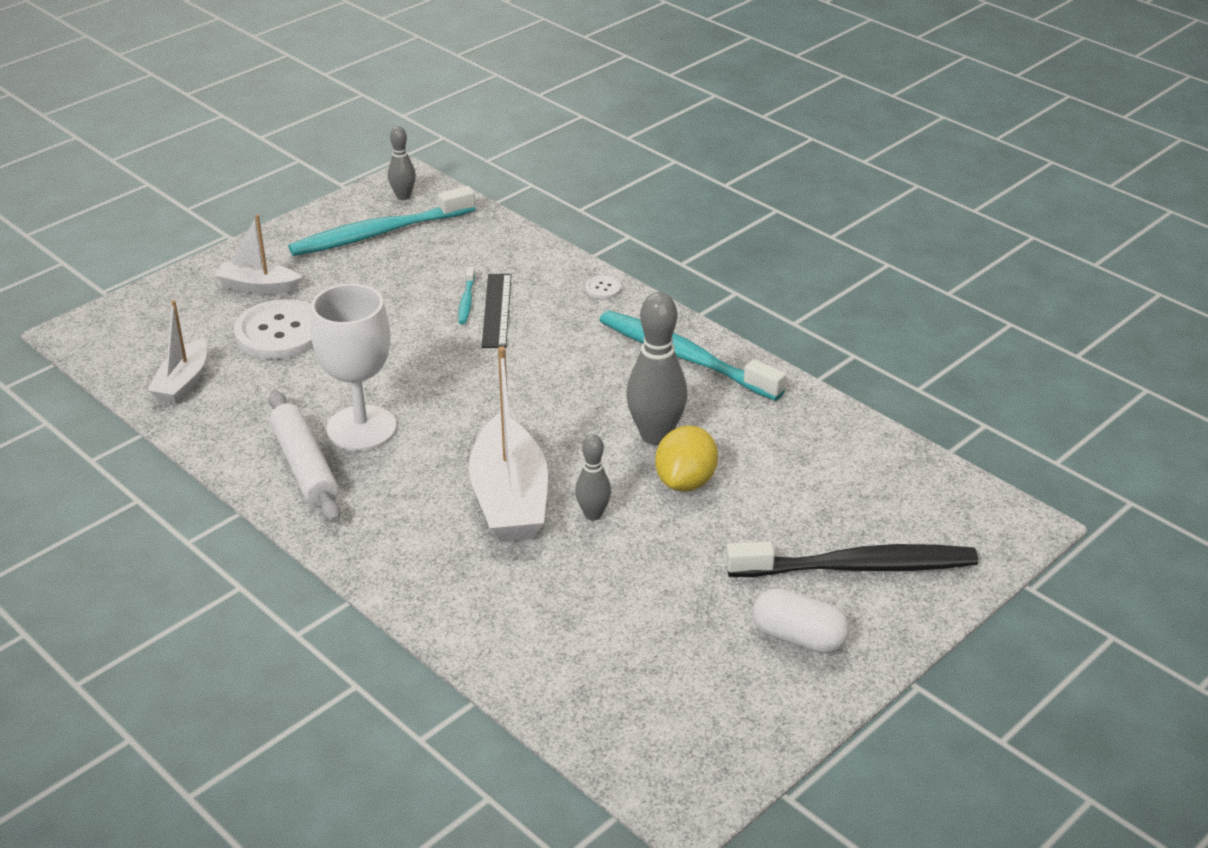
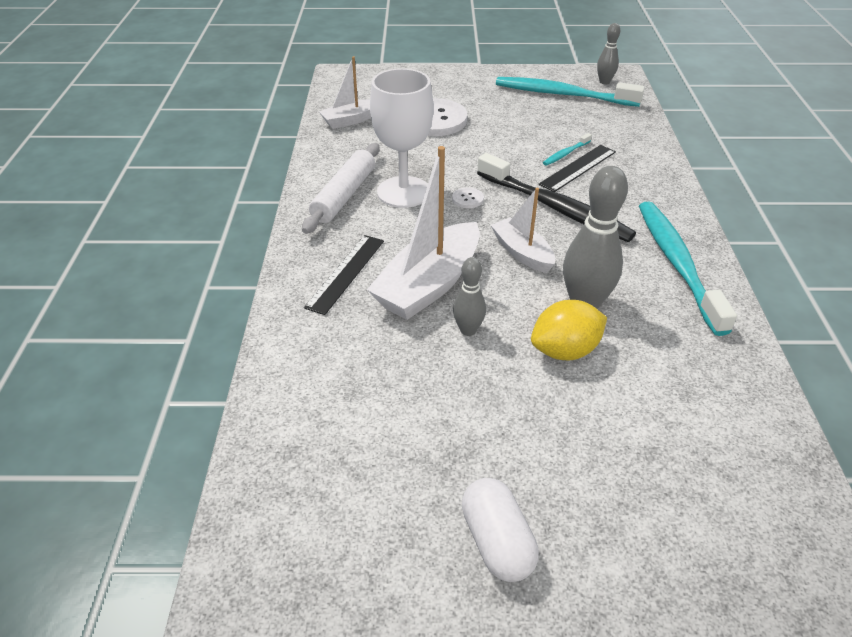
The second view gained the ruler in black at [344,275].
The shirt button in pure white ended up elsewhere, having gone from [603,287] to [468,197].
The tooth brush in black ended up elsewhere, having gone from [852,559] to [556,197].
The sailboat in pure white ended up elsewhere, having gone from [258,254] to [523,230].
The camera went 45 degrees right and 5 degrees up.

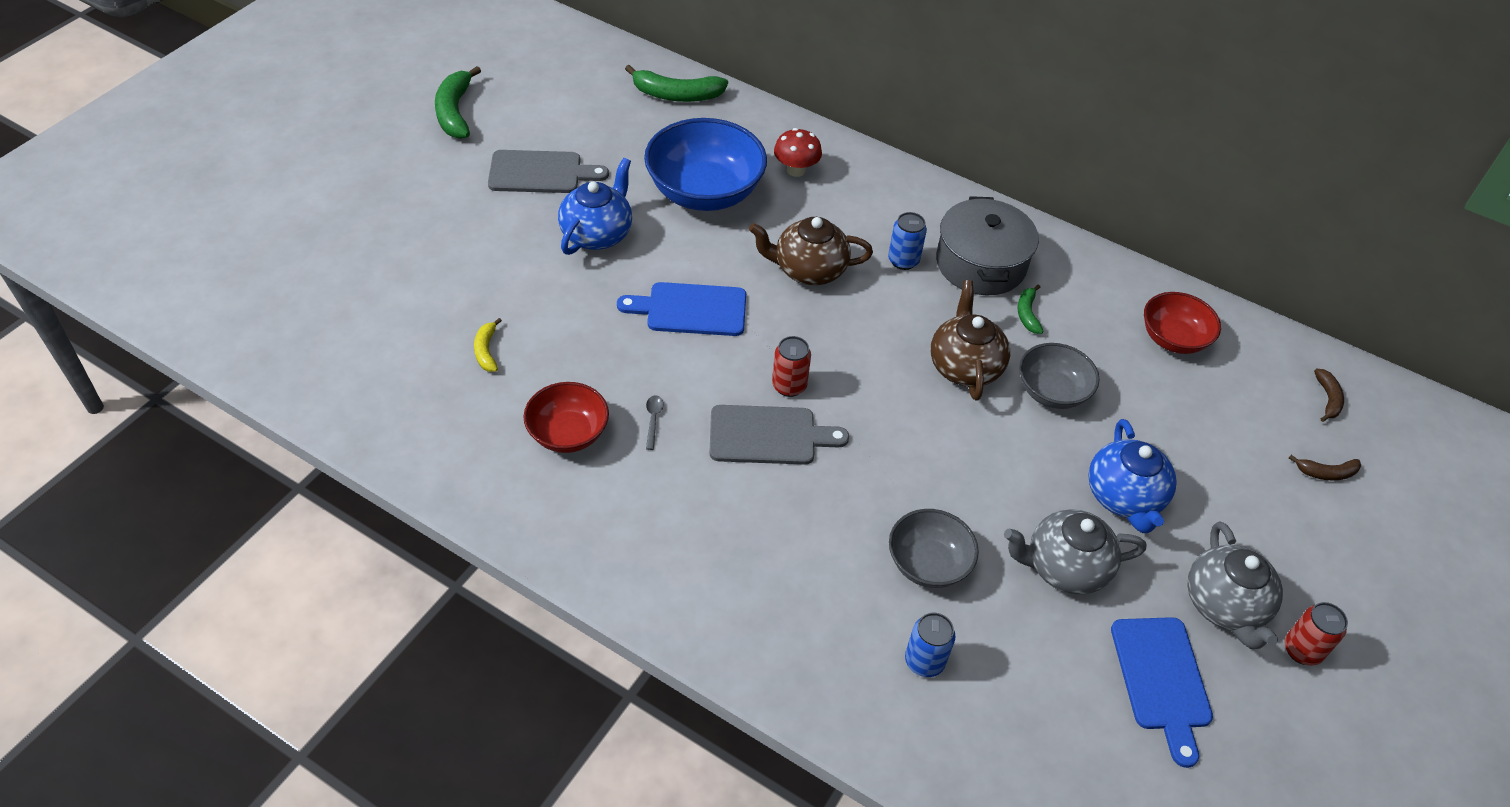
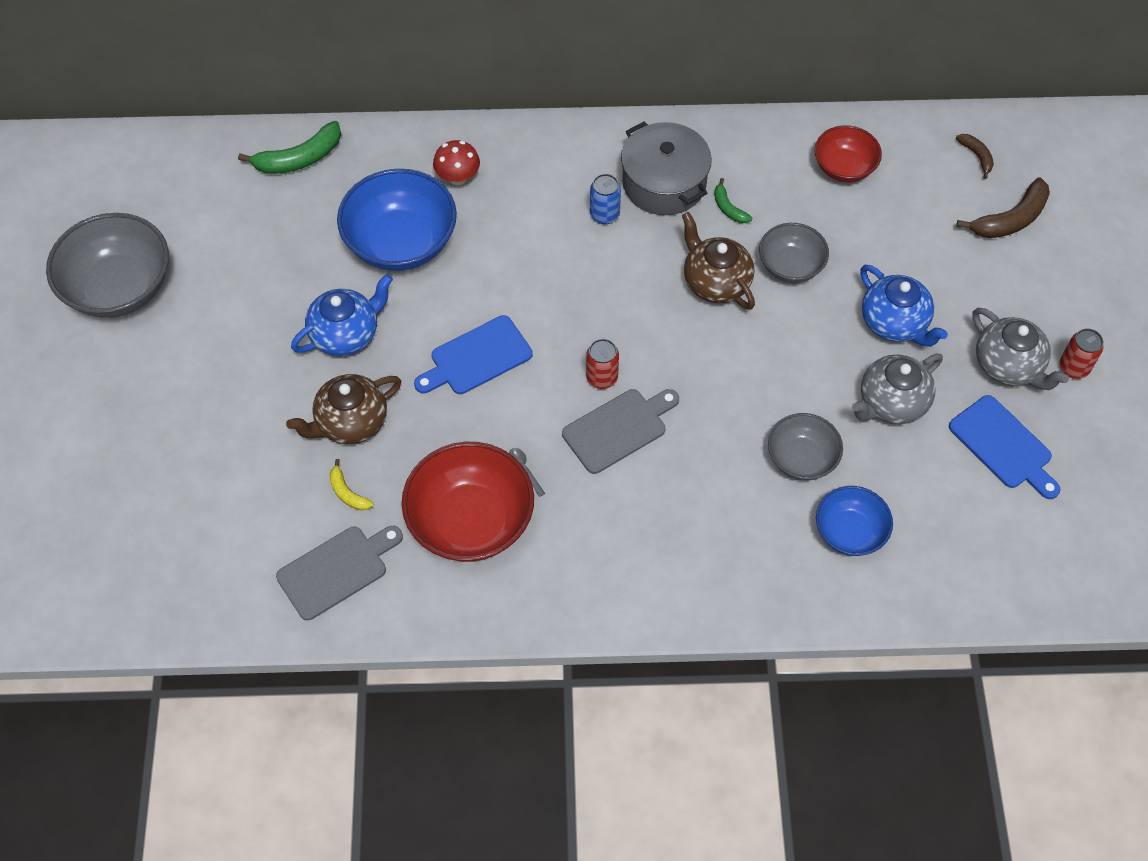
Where the toy banana in green stood at [458,102], the serving bowl in gray came to stand at [107,265].
The chopping board in gray ended up elsewhere, having gone from [548,171] to [339,573].
The china teapot in dark brown ended up elsewhere, having gone from [811,251] to [343,409].
The china teapot in royal blue at [595,206] ended up facing another way, 60 degrees clockwise from before.
The size of the serving bowl in scarlet at [566,417] changed by a factor of 1.71.
Where the can in royal blue stood at [930,645], the serving bowl in royal blue came to stand at [854,521].
The size of the toy banana in dark brown at [1325,468] changed by a factor of 1.83.
The camera went 30 degrees left and 10 degrees up.

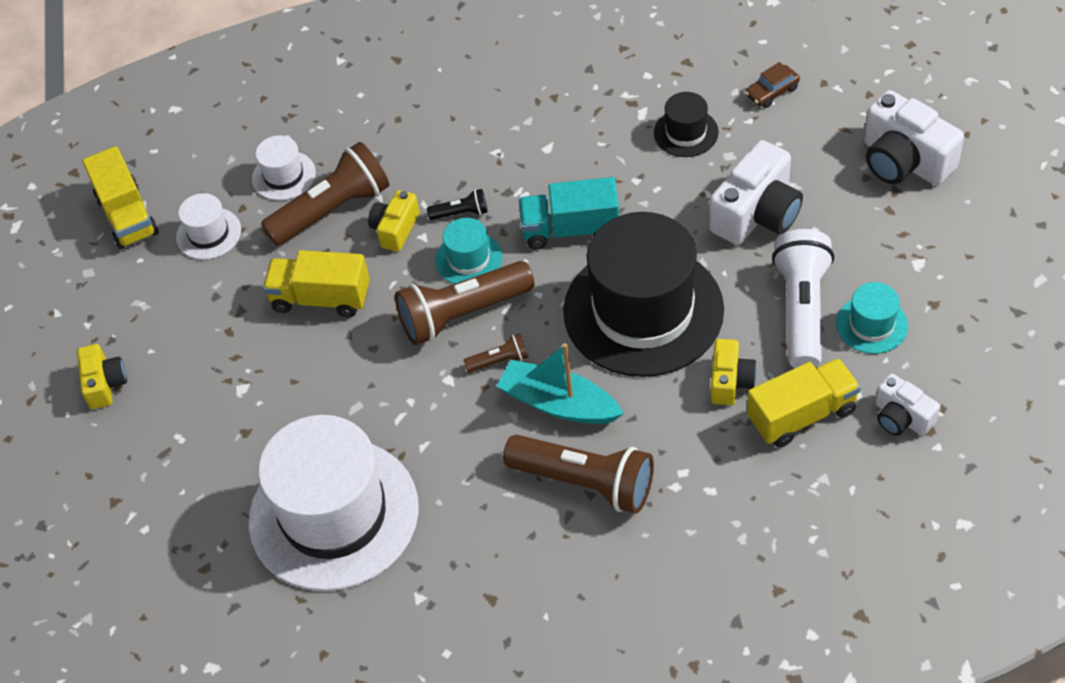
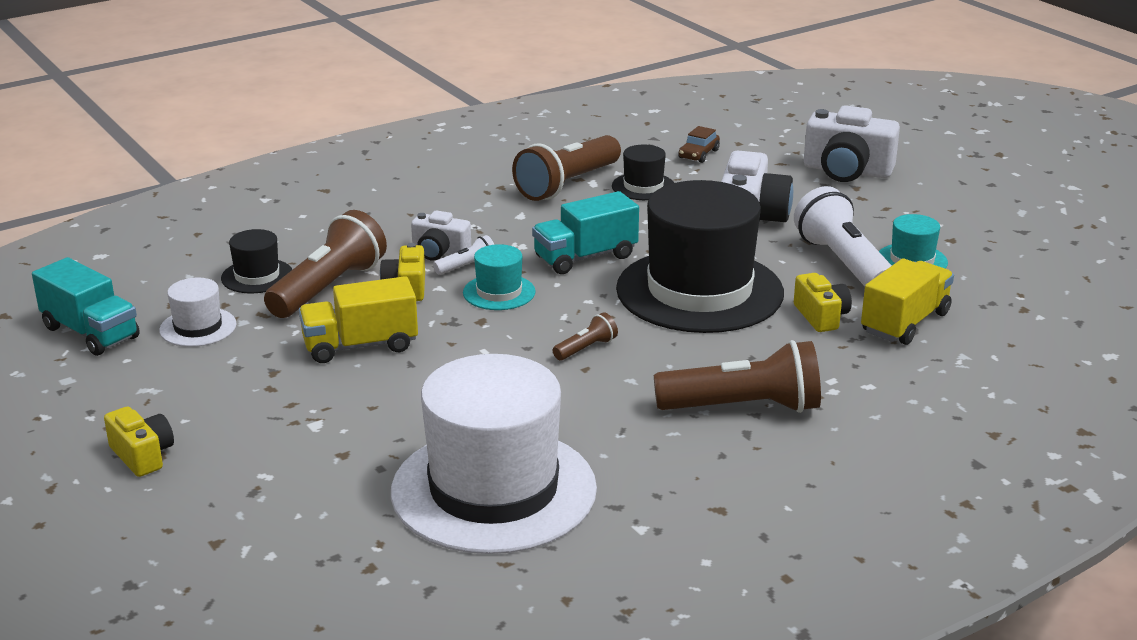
What was the lorry in bright yellow at [120,197] turned into the lorry in aqua at [86,306].
What was the tall hat in pure white at [284,167] turned into the tall hat in black at [256,261].
The photo camera in pure white ended up elsewhere, having gone from [907,405] to [441,235].
What was the flashlight in black at [457,204] turned into the flashlight in pure white at [463,255].
The flashlight in dark brown ended up elsewhere, having gone from [465,303] to [566,168].
The second view lost the sailboat in aqua at [560,383].
The camera went 30 degrees left and 25 degrees down.

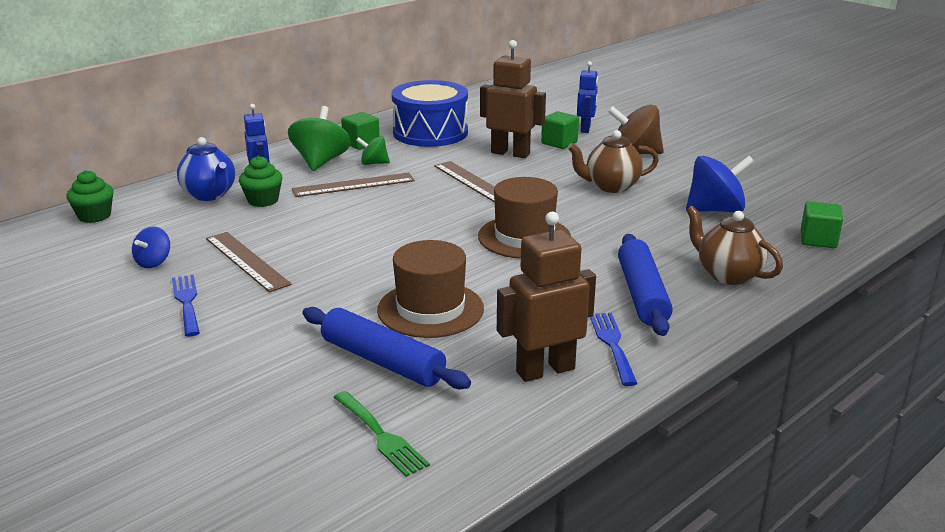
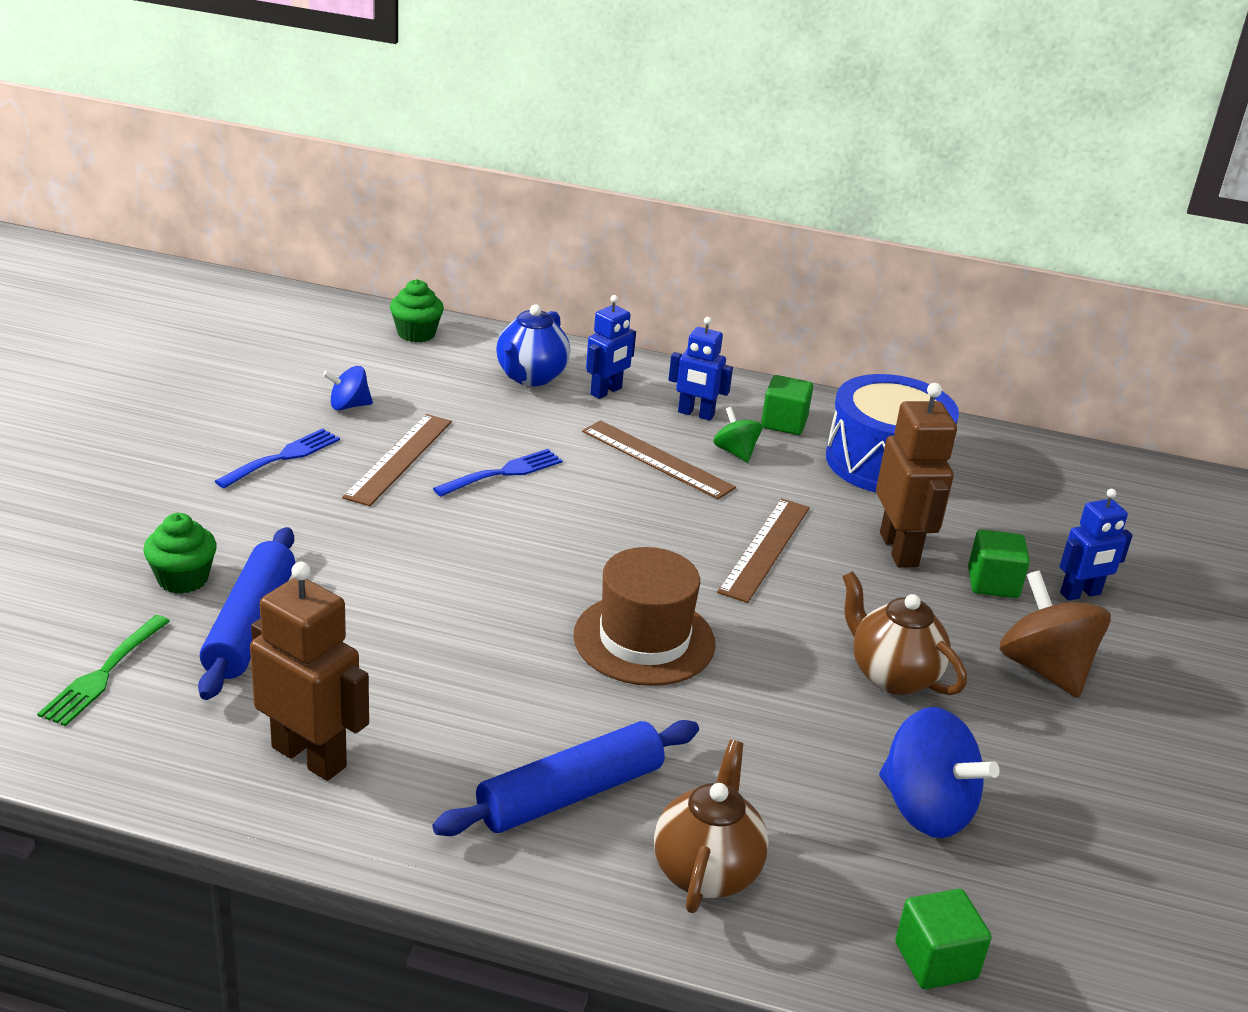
The cupcake in green ended up elsewhere, having gone from [261,181] to [180,553].
The fork in royal blue ended up elsewhere, having gone from [614,349] to [498,473].
Where the spinning top in green stood at [319,138], the toy robot in royal blue came to stand at [701,369].
The second view lost the tall hat in dark brown at [430,289].
The camera went 55 degrees right and 5 degrees up.

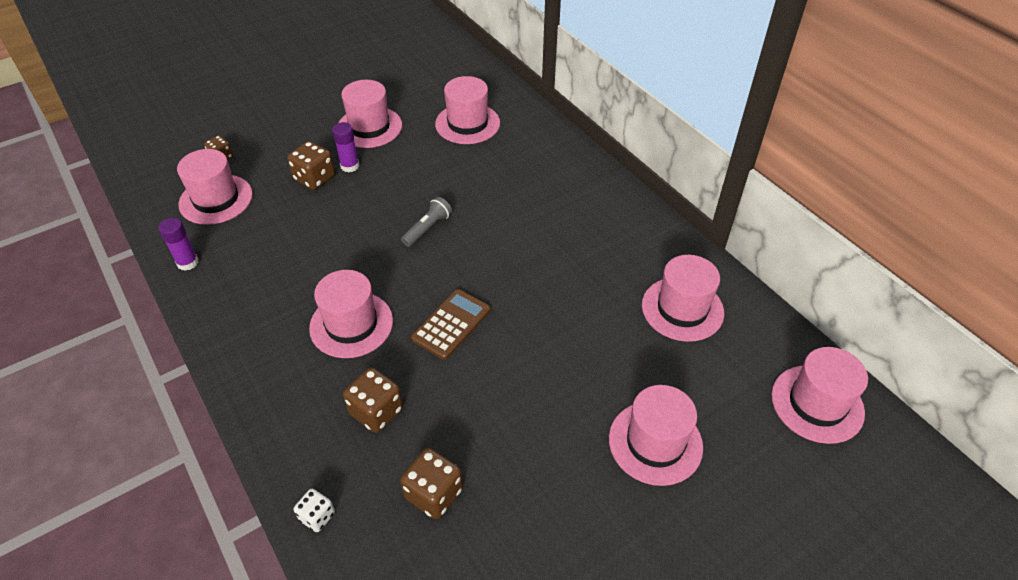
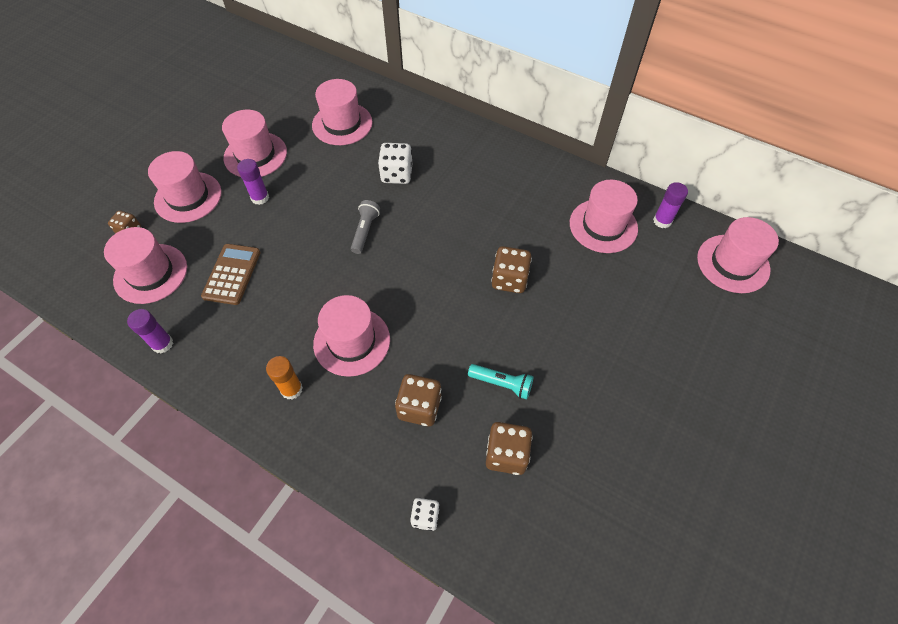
The tall hat in pink ended up elsewhere, having gone from [656,435] to [184,187].
The adding machine in dark brown ended up elsewhere, having gone from [451,324] to [231,274].
The second view gained the glue in orange at [284,378].
The second view gained the die in pure white at [395,163].
The second view gained the flashlight in aqua at [501,381].
The die in dark brown ended up elsewhere, having gone from [311,165] to [511,269].
The second view gained the glue in royal purple at [670,205].
The camera went 25 degrees left and 10 degrees up.

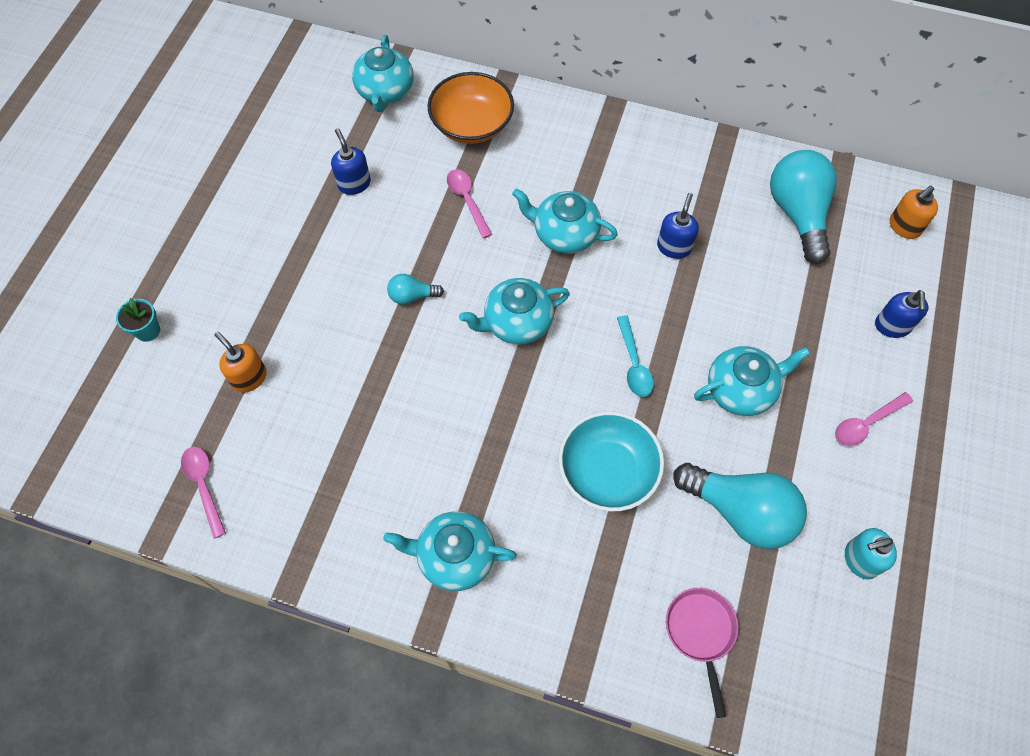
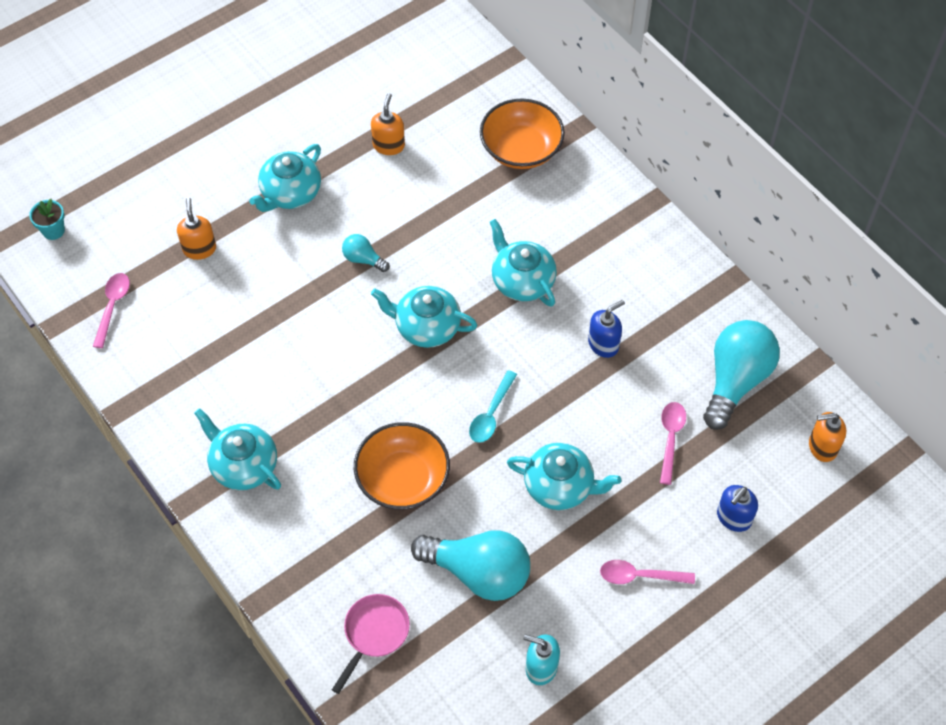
The potted plant in aqua ended up elsewhere, having gone from [138,320] to [47,219].
The china teapot in aqua ended up elsewhere, having gone from [383,73] to [285,178].
What was the serving bowl in aqua at [611,461] turned into the serving bowl in orange at [402,466].
What was the soap pump in royal blue at [351,161] turned into the soap pump in orange at [388,124].
The lightbulb in aqua at [740,506] ended up facing another way, 45 degrees counterclockwise from before.
The tablespoon in pink ended up elsewhere, having gone from [469,203] to [673,443].
The camera went 35 degrees right and 5 degrees down.

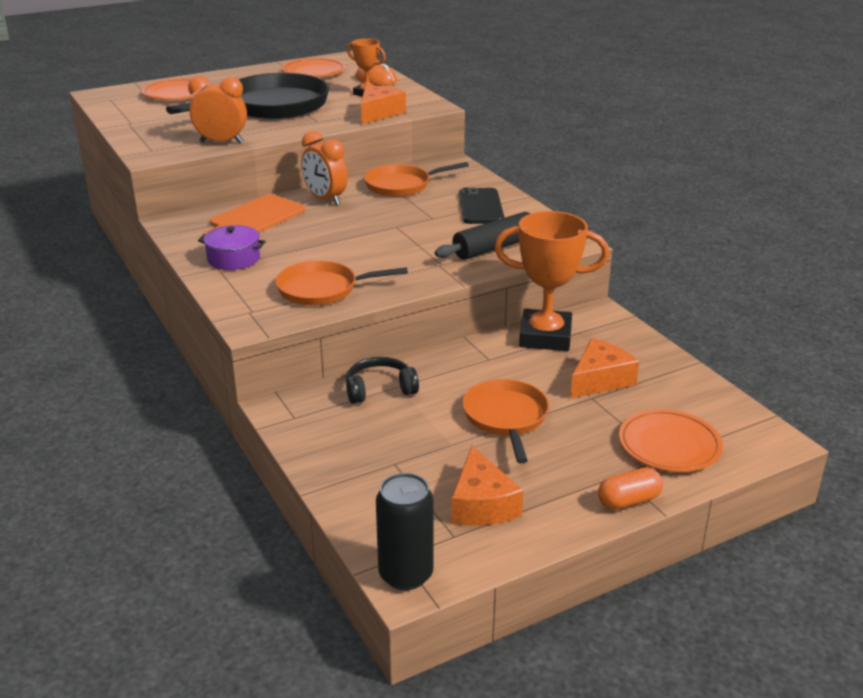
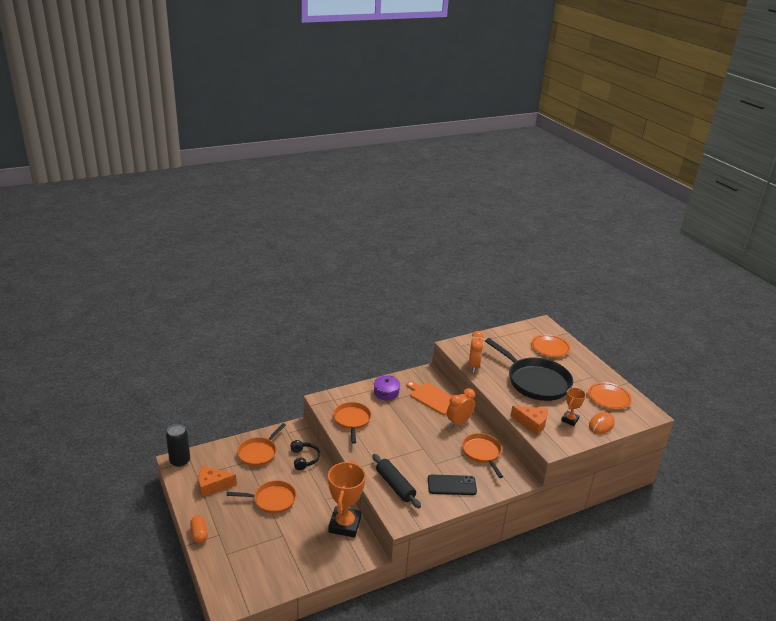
The second view gained the skillet in orange at [261,444].
The second view lost the cheese in orange at [604,369].
The second view lost the dinner plate in orange at [671,440].
The camera went 90 degrees right and 0 degrees up.

